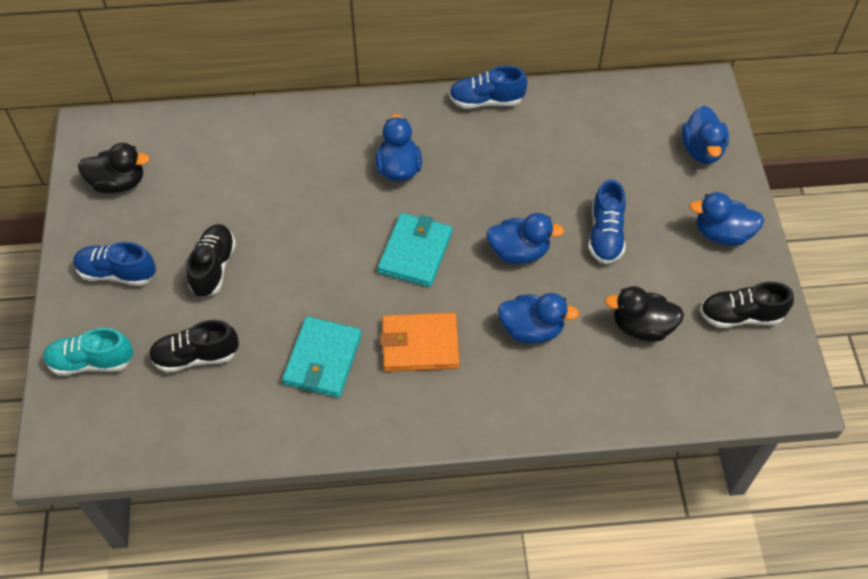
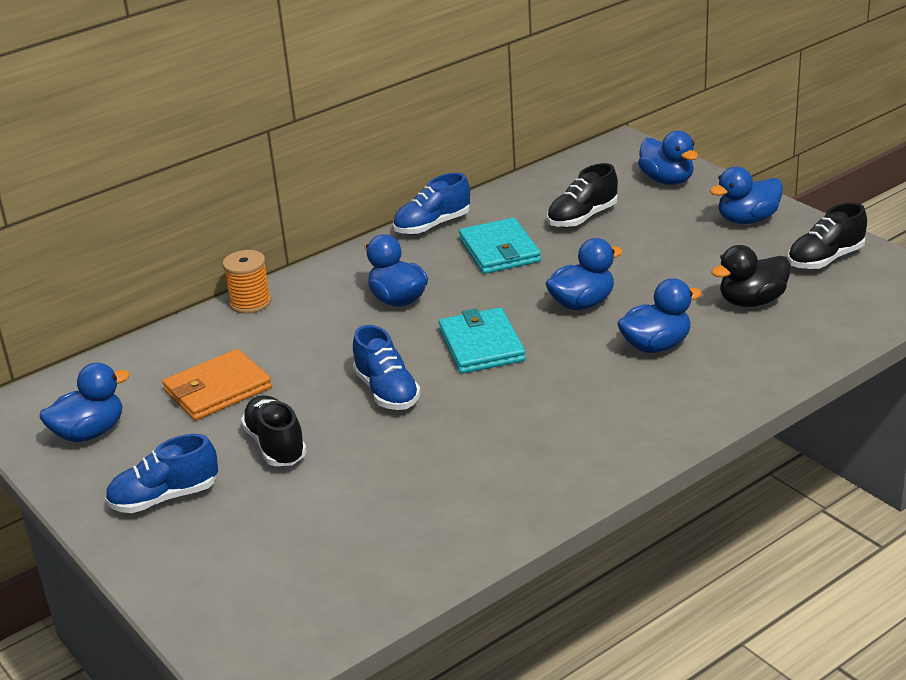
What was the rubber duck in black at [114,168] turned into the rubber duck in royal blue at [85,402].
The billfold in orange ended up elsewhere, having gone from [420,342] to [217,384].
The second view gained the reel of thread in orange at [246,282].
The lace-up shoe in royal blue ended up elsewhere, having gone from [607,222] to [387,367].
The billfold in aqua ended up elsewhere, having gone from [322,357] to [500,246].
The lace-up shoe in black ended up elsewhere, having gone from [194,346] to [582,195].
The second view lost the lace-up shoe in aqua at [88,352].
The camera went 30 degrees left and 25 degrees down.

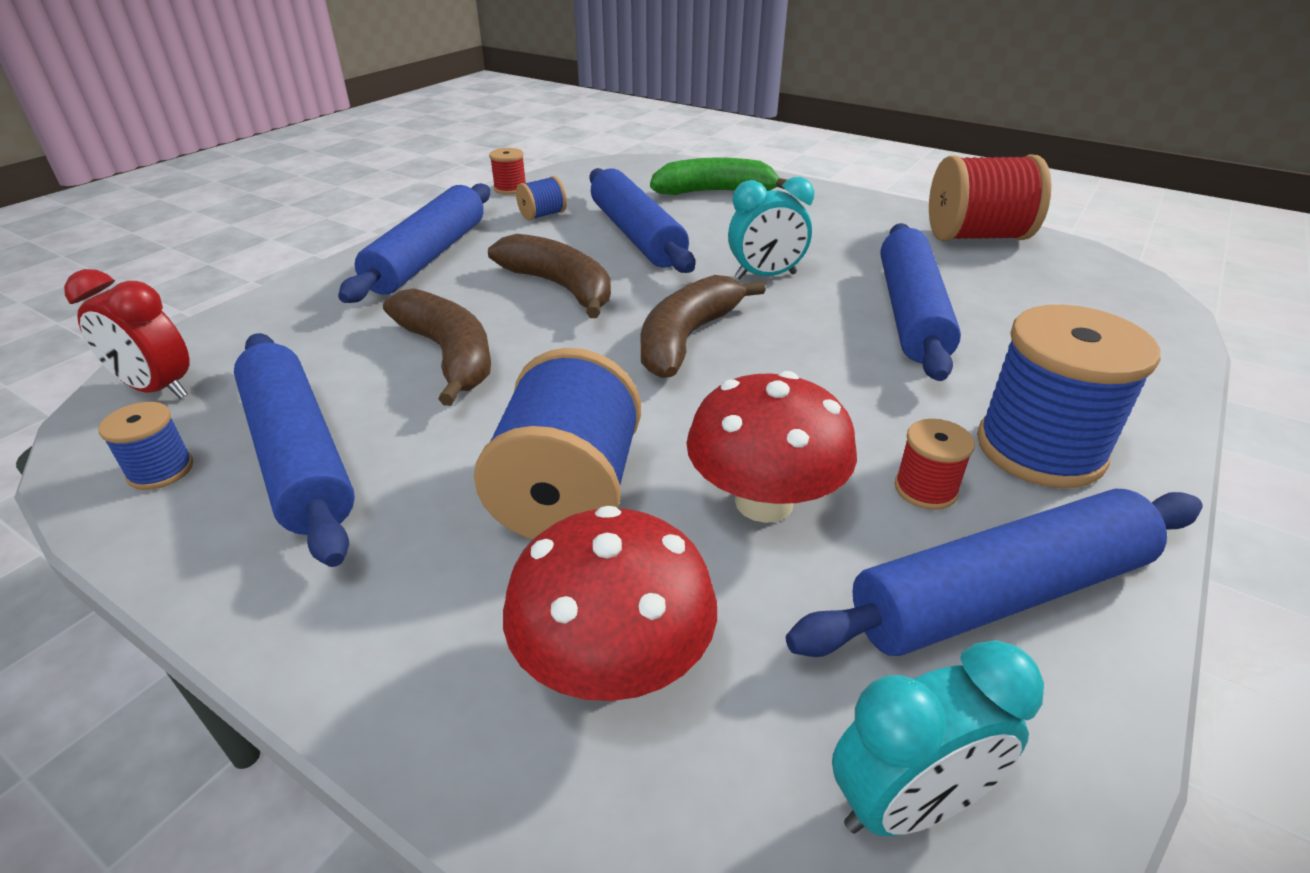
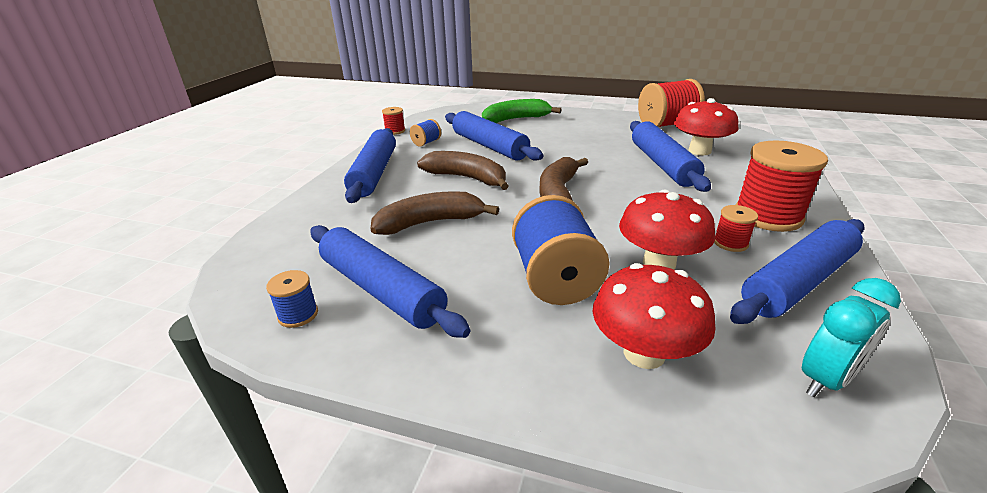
The toy banana in dark brown at [437,347] ended up facing another way, 60 degrees counterclockwise from before.
The second view gained the toadstool in scarlet at [706,126].
What was the reel of thread in royal blue at [1068,396] turned into the reel of thread in scarlet at [781,186].
The second view lost the alarm clock in scarlet at [127,334].
The second view lost the alarm clock in aqua at [771,228].
The camera went 15 degrees left and 5 degrees down.

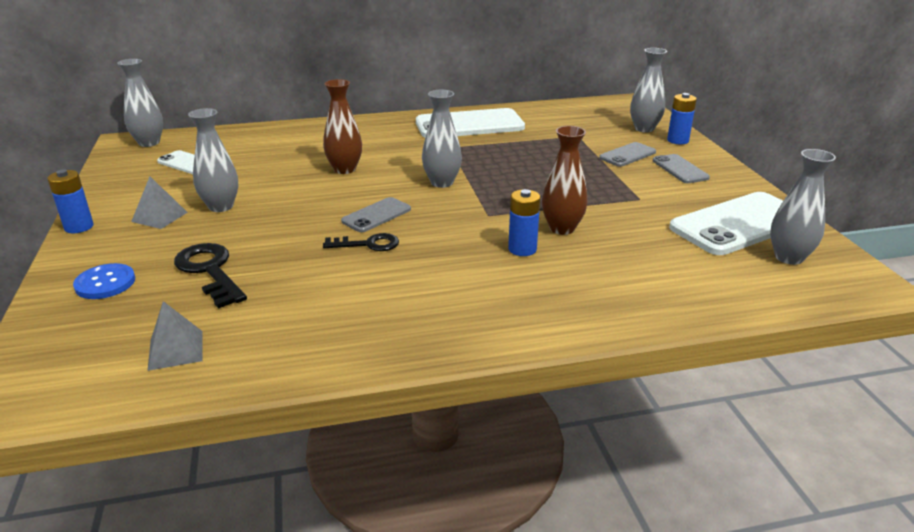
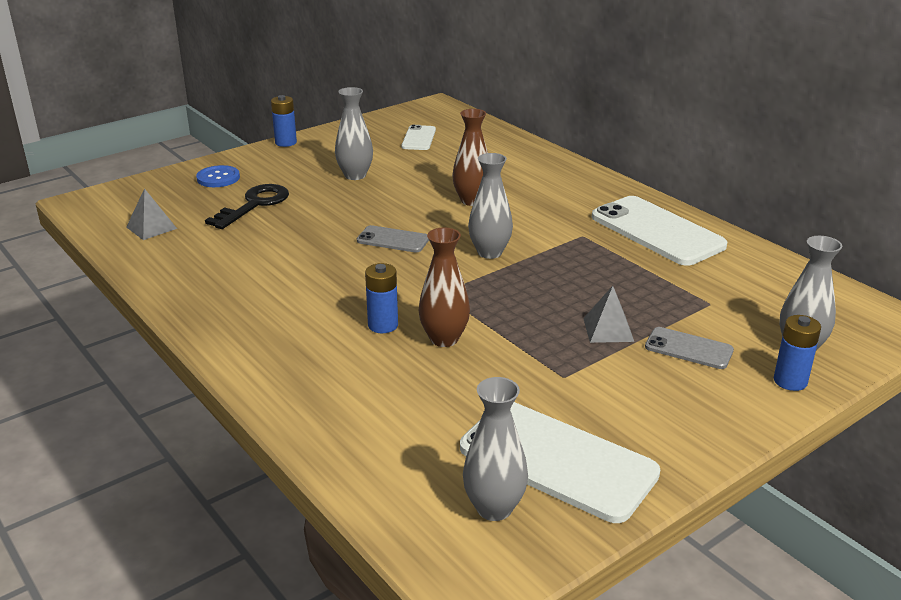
The pyramid shape in gray ended up elsewhere, having gone from [159,202] to [608,314].
The second view lost the tall vase in gray at [140,103].
The second view lost the door key in black at [361,242].
The second view lost the smartphone in gray at [681,168].
The camera went 65 degrees right and 0 degrees up.

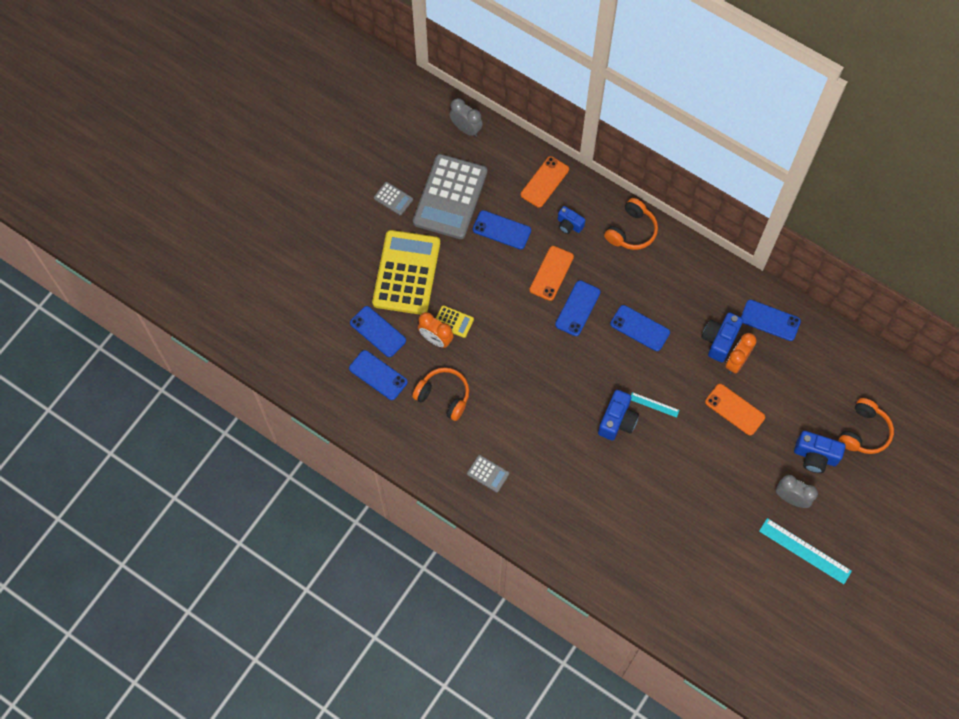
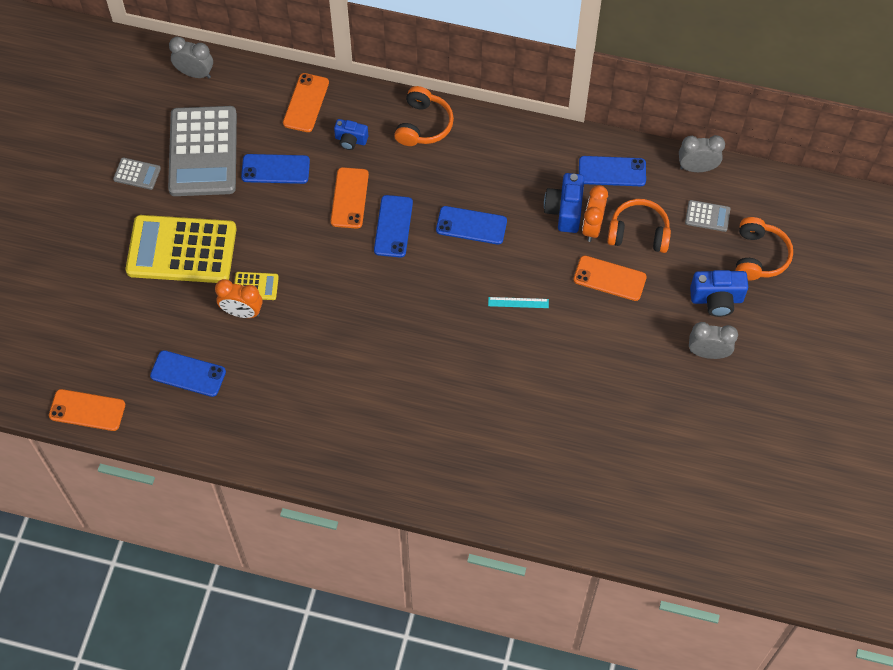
The second view gained the smartphone in orange at [87,410].
The adding machine in bright yellow at [406,272] ended up facing another way, 75 degrees counterclockwise from before.
The headphones in orange ended up elsewhere, having gone from [440,394] to [639,226].
The second view gained the alarm clock in gray at [702,153].
The adding machine in gray ended up elsewhere, having gone from [488,473] to [707,216].
The second view lost the smartphone in royal blue at [378,331].
The second view lost the photo camera in royal blue at [618,415].
The second view lost the ruler in aqua at [805,551].
The camera went 20 degrees left and 5 degrees down.

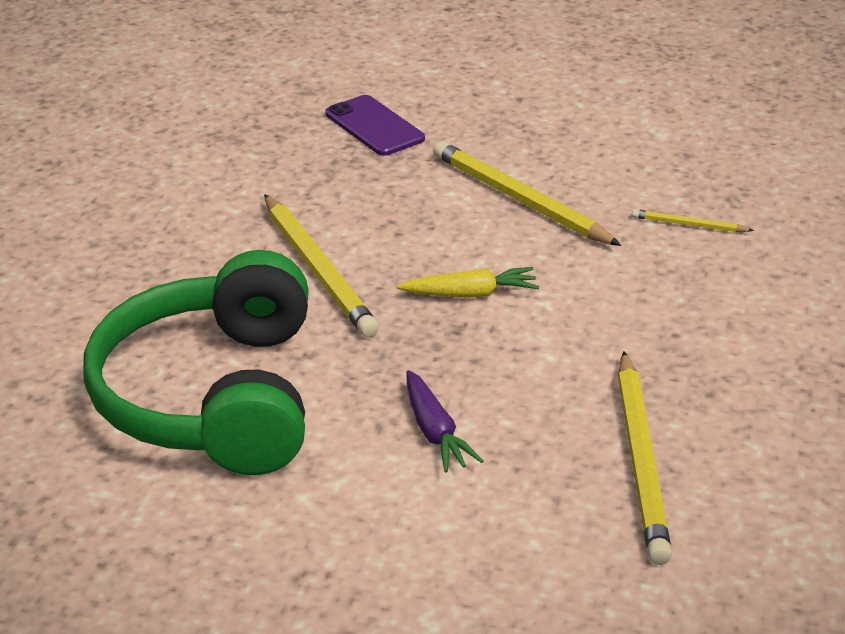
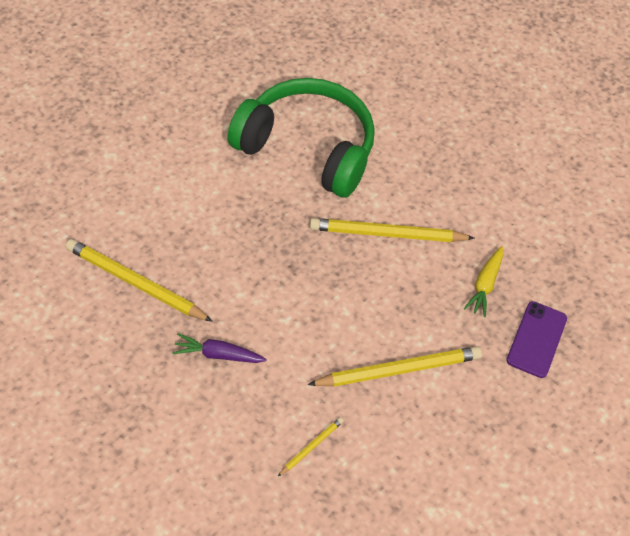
The root vegetable in royal purple ended up elsewhere, having gone from [445,421] to [219,348].
The root vegetable in bright yellow ended up elsewhere, having gone from [468,282] to [483,281].
The smartphone in royal purple at [375,125] ended up facing another way, 60 degrees counterclockwise from before.
The camera went 115 degrees right and 20 degrees up.

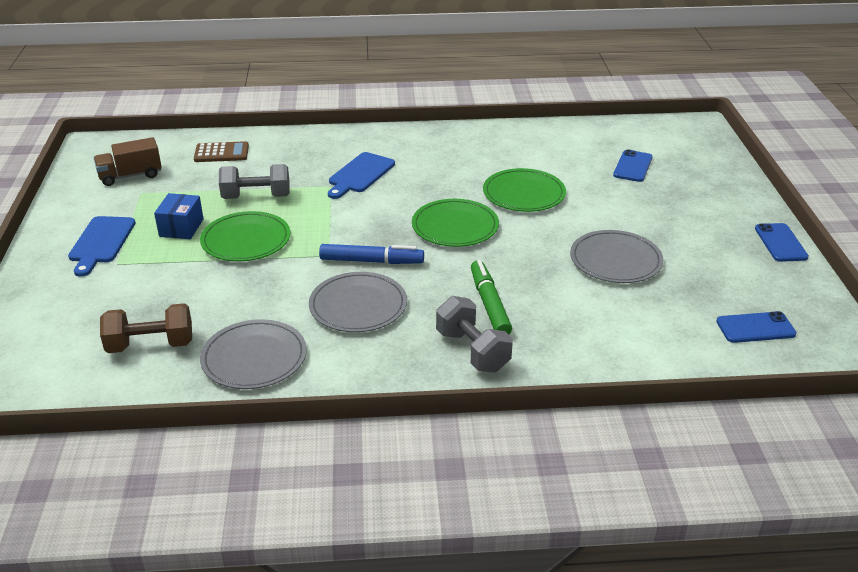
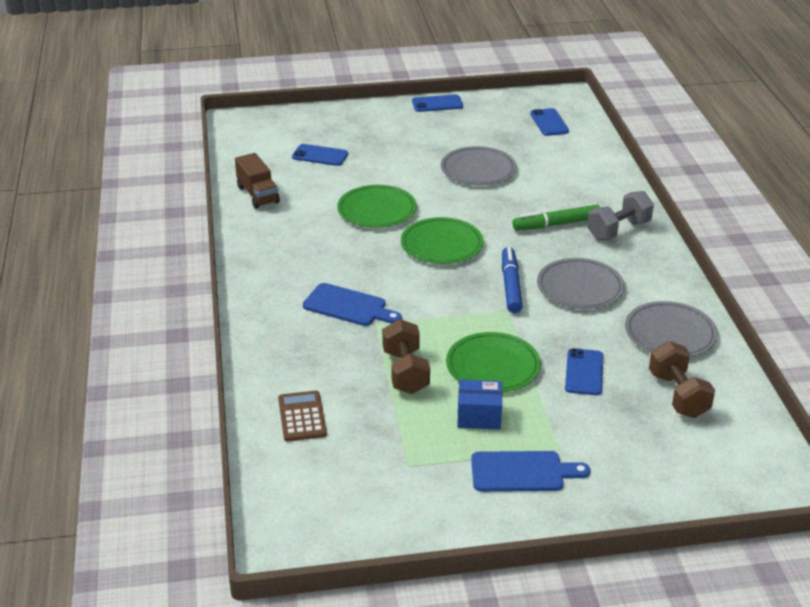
The lorry in dark brown ended up elsewhere, having gone from [128,161] to [257,181].
What was the hand weight in gray at [254,181] turned into the hand weight in dark brown at [406,356].
The second view gained the smartphone in royal blue at [584,371].
The camera went 95 degrees left and 0 degrees up.

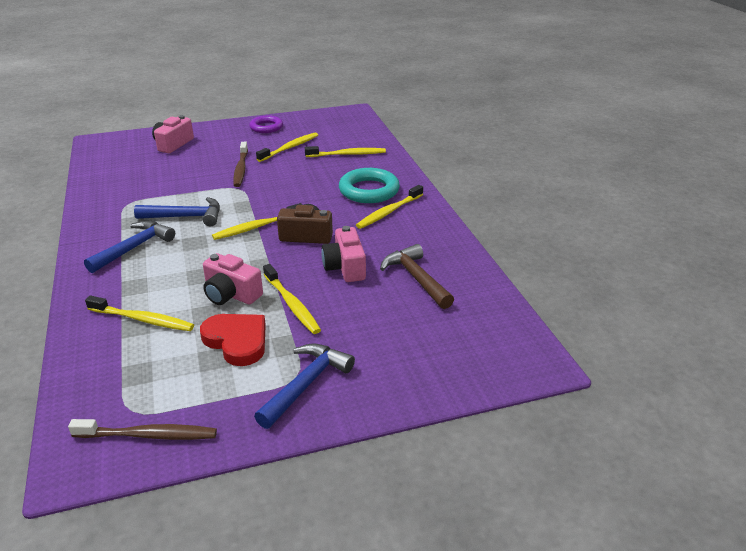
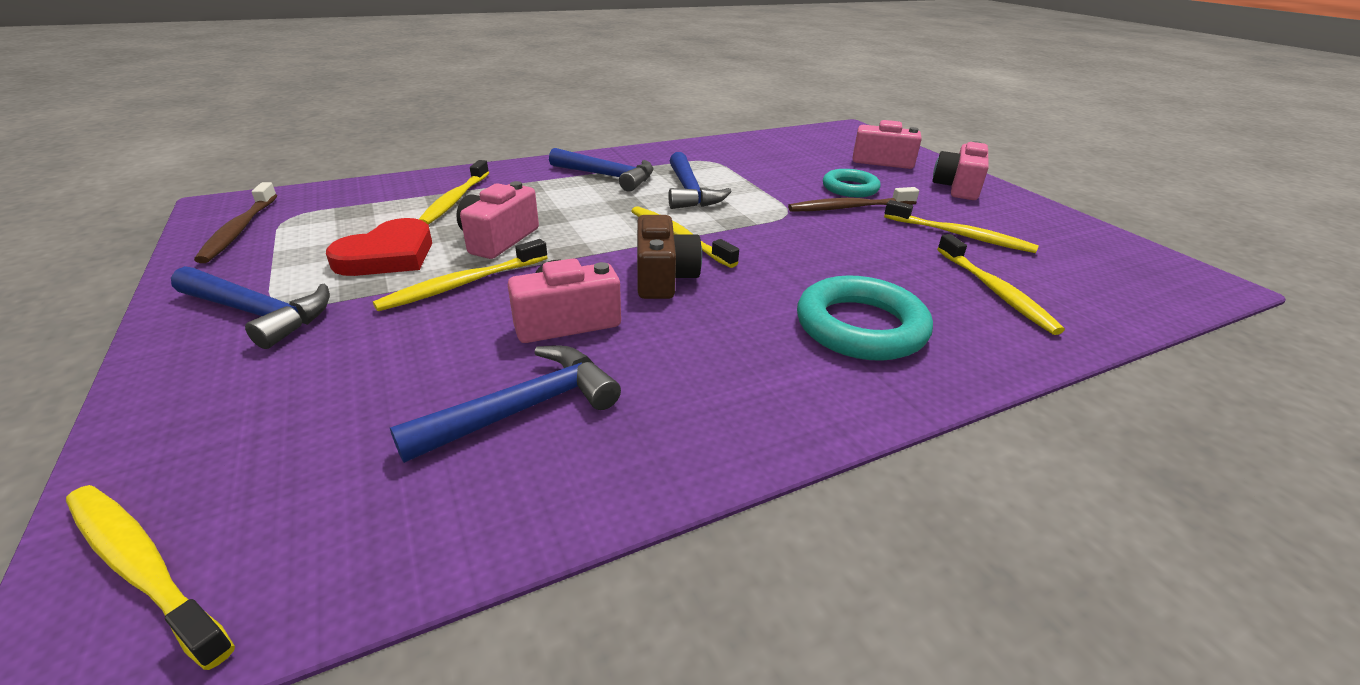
The tooth brush in bright yellow ended up elsewhere, having gone from [389,207] to [150,577].
What was the claw hammer in dark brown at [417,276] turned into the claw hammer in royal blue at [505,404].
The second view gained the torus in aqua at [852,183].
The second view gained the photo camera in pink at [960,170].
The second view lost the torus in royal purple at [266,124].
The camera went 80 degrees right and 0 degrees up.

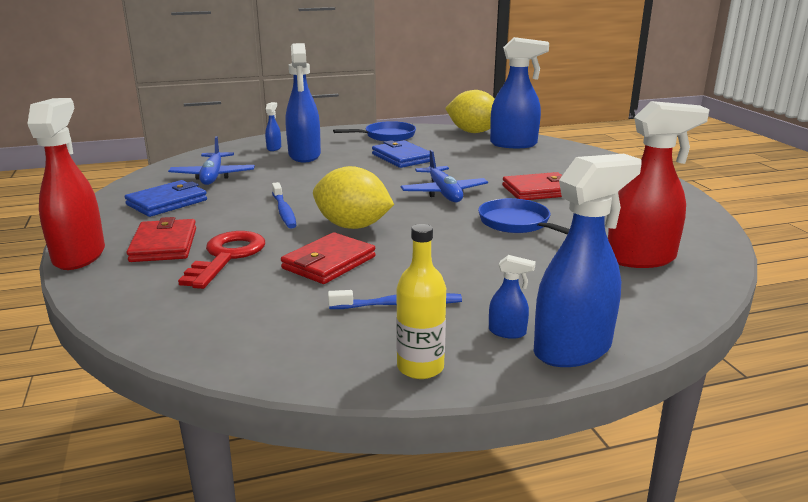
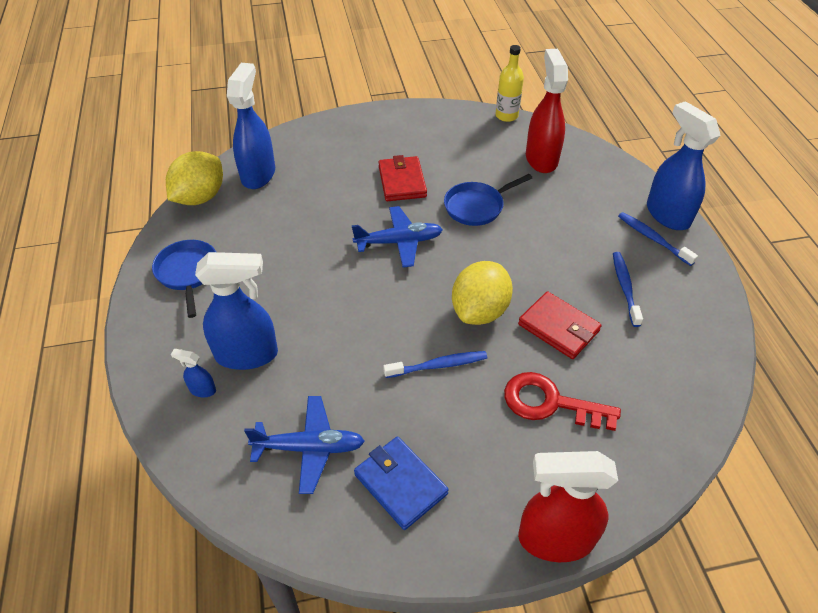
The flask in bright yellow ended up elsewhere, having gone from [421,301] to [510,83].
Where the spray cleaner in royal blue stood at [512,297], the tooth brush in royal blue came to stand at [658,239].
The second view lost the billfold in scarlet at [161,239].
The second view lost the billfold in royal blue at [401,154].
The camera went 85 degrees left and 25 degrees up.

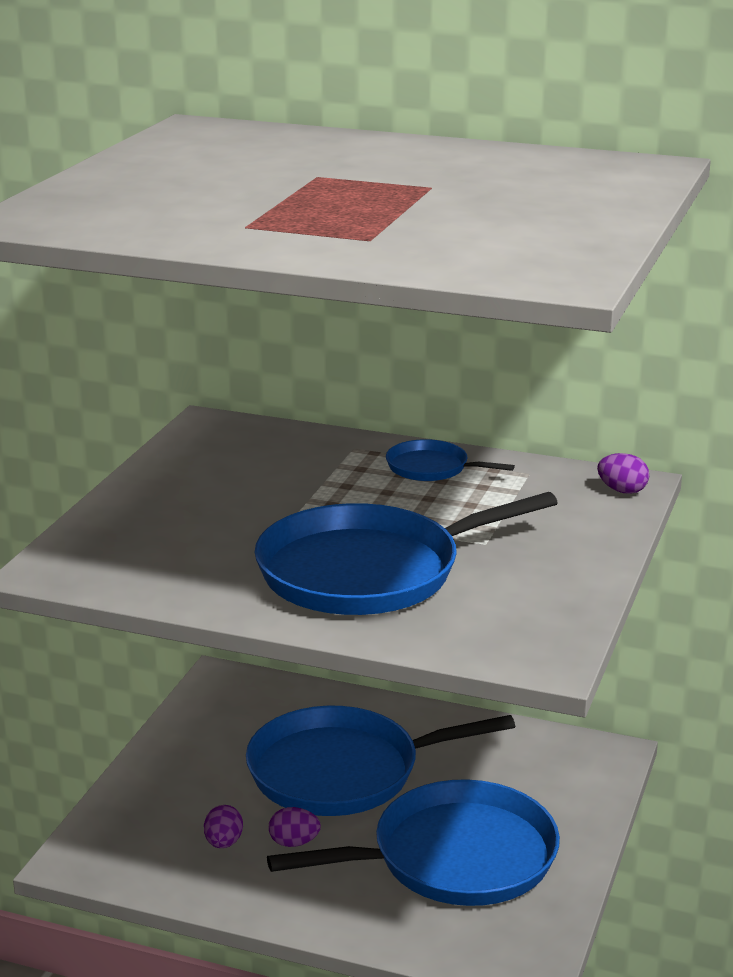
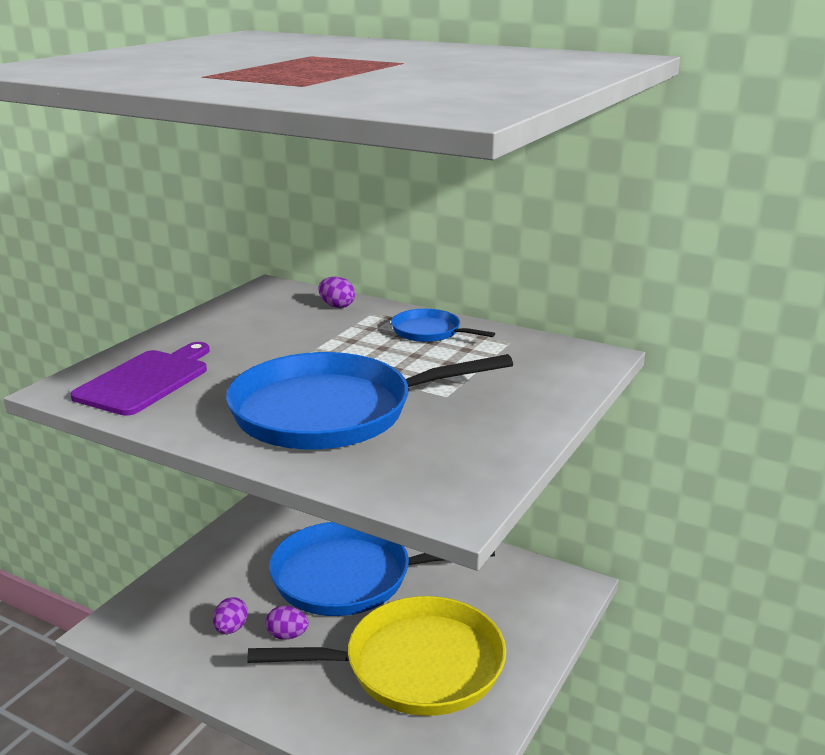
The second view gained the chopping board in royal purple at [140,379].
What was the skillet in royal blue at [413,842] turned into the skillet in bright yellow at [376,656].
The egg shape in royal purple ended up elsewhere, having gone from [623,473] to [336,292].
The camera went 10 degrees right and 0 degrees up.

